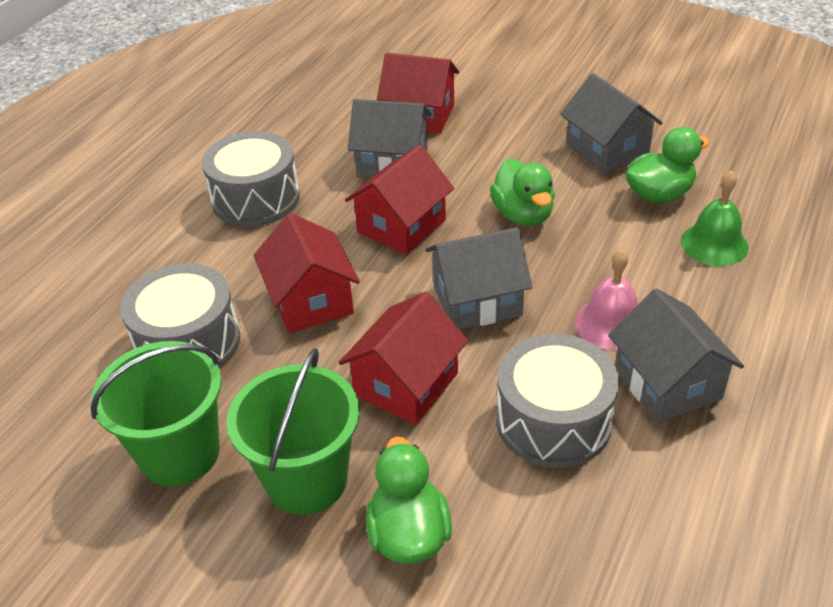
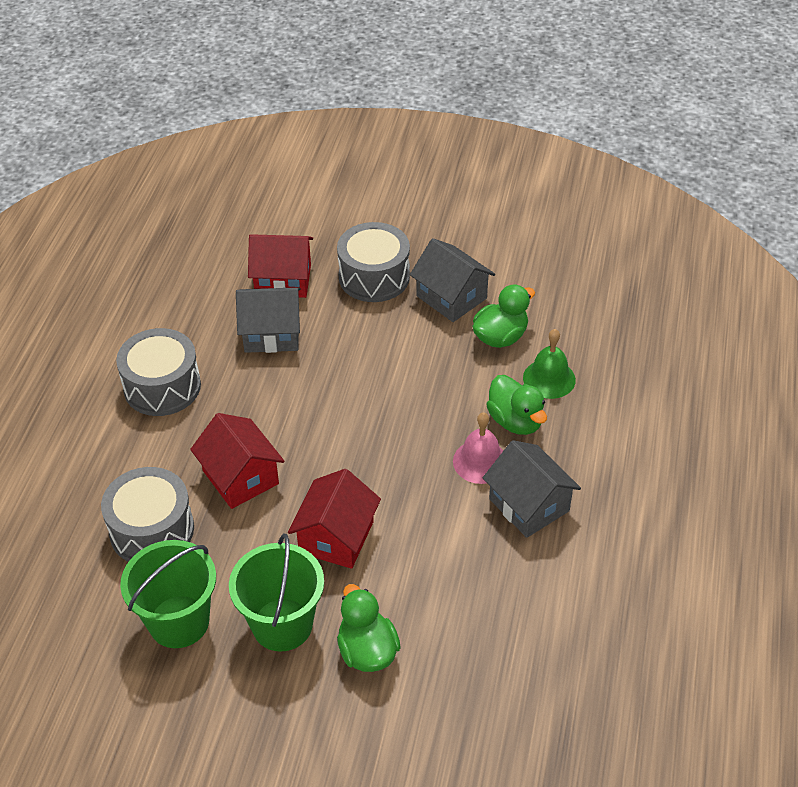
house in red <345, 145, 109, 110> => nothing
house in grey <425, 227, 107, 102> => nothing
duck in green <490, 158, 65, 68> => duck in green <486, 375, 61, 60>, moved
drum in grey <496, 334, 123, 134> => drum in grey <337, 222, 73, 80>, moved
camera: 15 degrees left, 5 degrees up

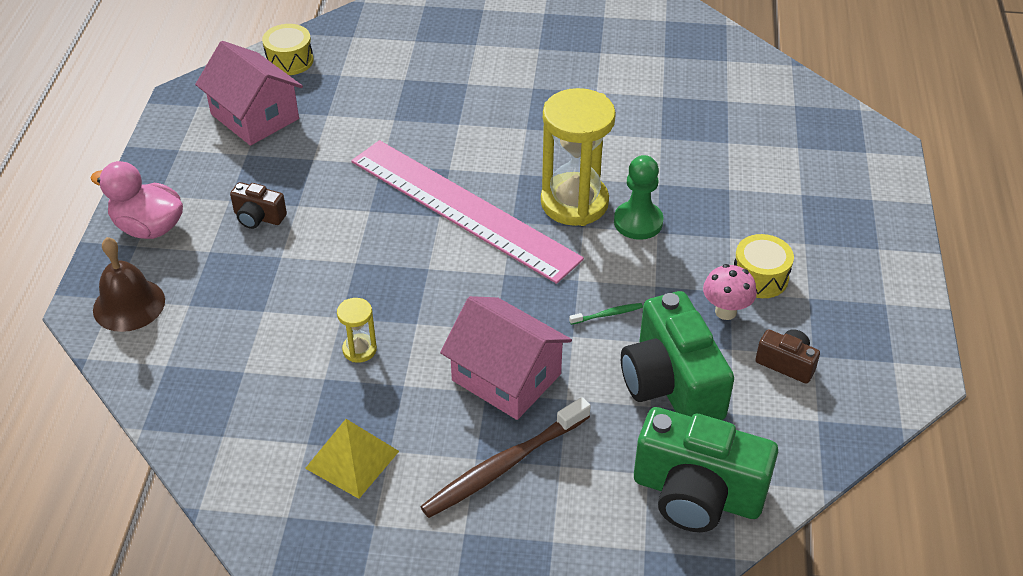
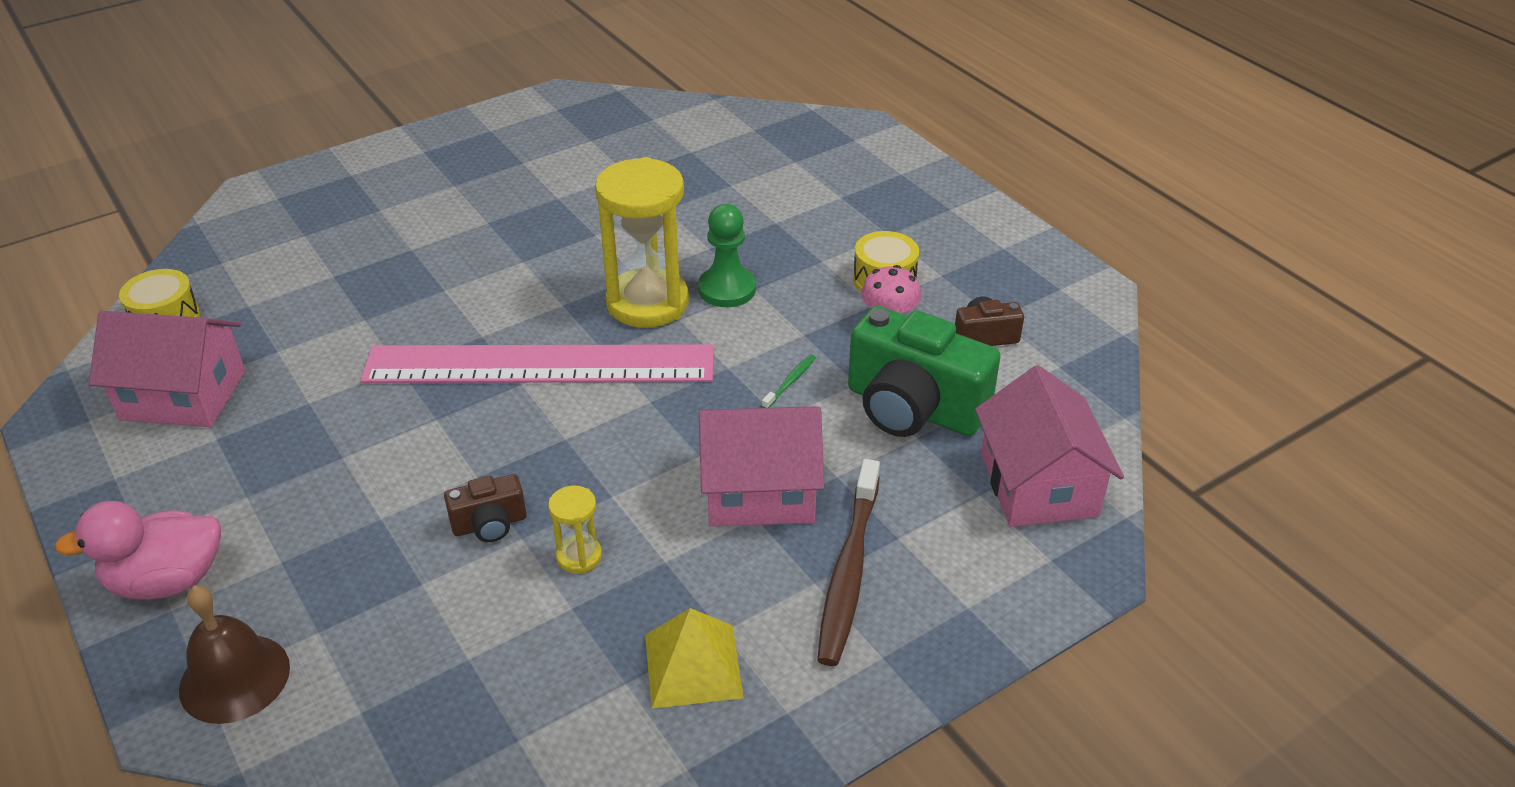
camera in brown <230, 182, 57, 47> => camera in brown <444, 474, 83, 68>, moved
camera in green <634, 407, 144, 125> => house in pink <975, 365, 149, 162>
camera: 40 degrees left, 5 degrees down

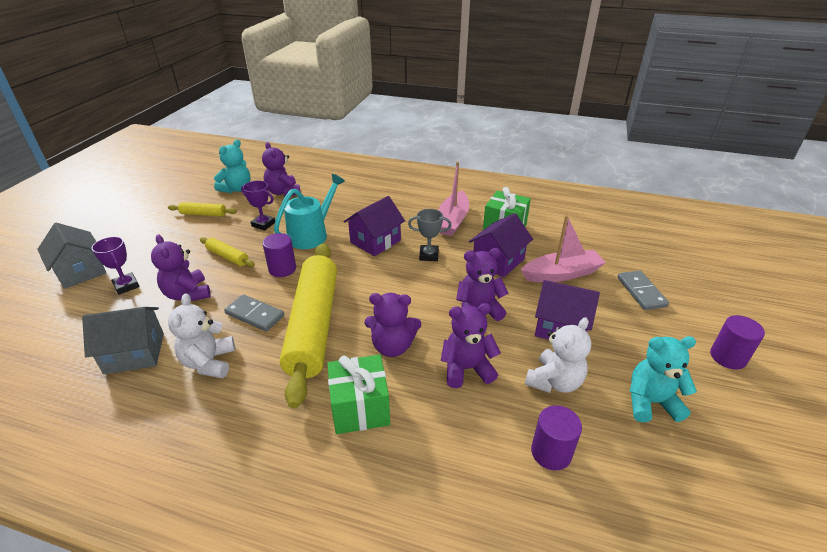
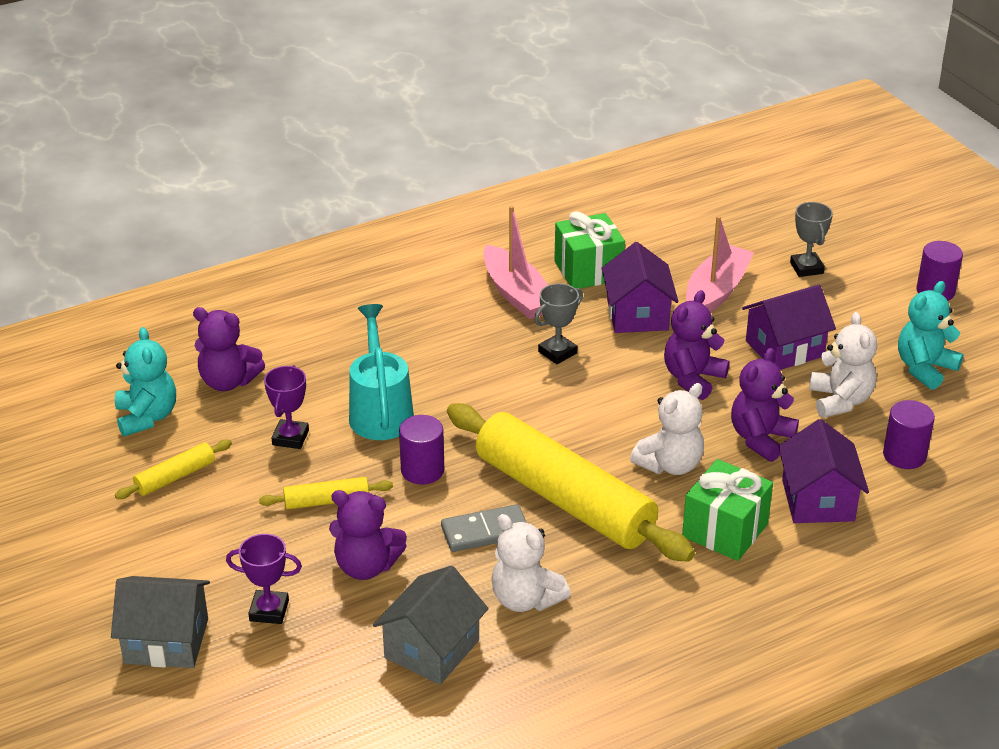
house in purple <344, 196, 61, 60> => house in purple <778, 419, 91, 104>, moved
domino in grey <617, 270, 52, 40> => trophy in grey <790, 202, 43, 75>
teddy bear in purple <365, 293, 56, 64> => teddy bear in white <630, 383, 74, 92>
trophy in purple <241, 180, 34, 51> => trophy in purple <264, 365, 45, 84>, 60 degrees counterclockwise
camera: 45 degrees left, 0 degrees up

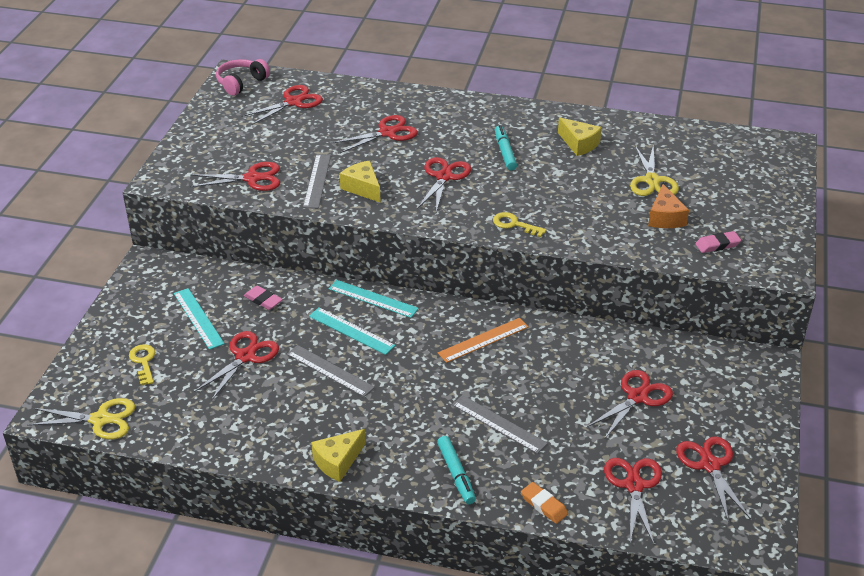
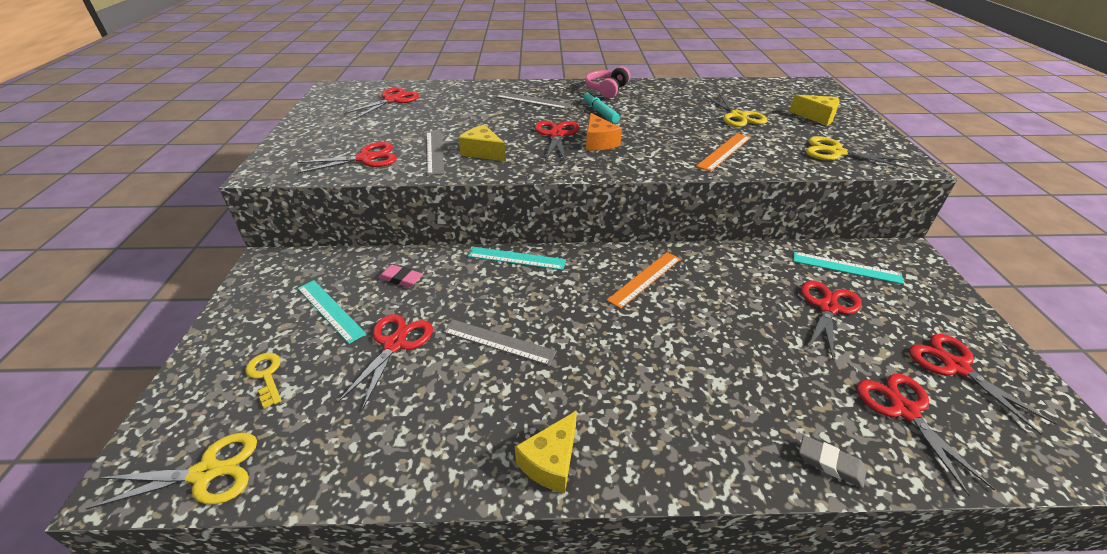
scissors in red <331, 115, 87, 38> => nothing
marker in turquoise <437, 436, 39, 68> => nothing
key in yellow <493, 212, 53, 25> => nothing
nothing => ruler in orange <696, 133, 55, 39>
headphones in pink <216, 59, 54, 37> => headphones in pink <585, 66, 45, 32>, moved
ruler in turquoise <309, 307, 87, 48> => ruler in turquoise <794, 252, 110, 32>, moved
ruler in grey <452, 395, 96, 59> => ruler in grey <496, 92, 75, 17>, moved
cheese in yellow <558, 117, 44, 39> => cheese in yellow <789, 95, 51, 31>, moved
cheese in orange <648, 184, 41, 44> => cheese in orange <586, 113, 36, 38>, moved
eraser in pink <695, 231, 46, 22> => scissors in yellow <806, 136, 103, 32>
eraser in orange <521, 482, 47, 42> => eraser in grey <799, 435, 67, 53>
camera: 15 degrees left, 0 degrees up

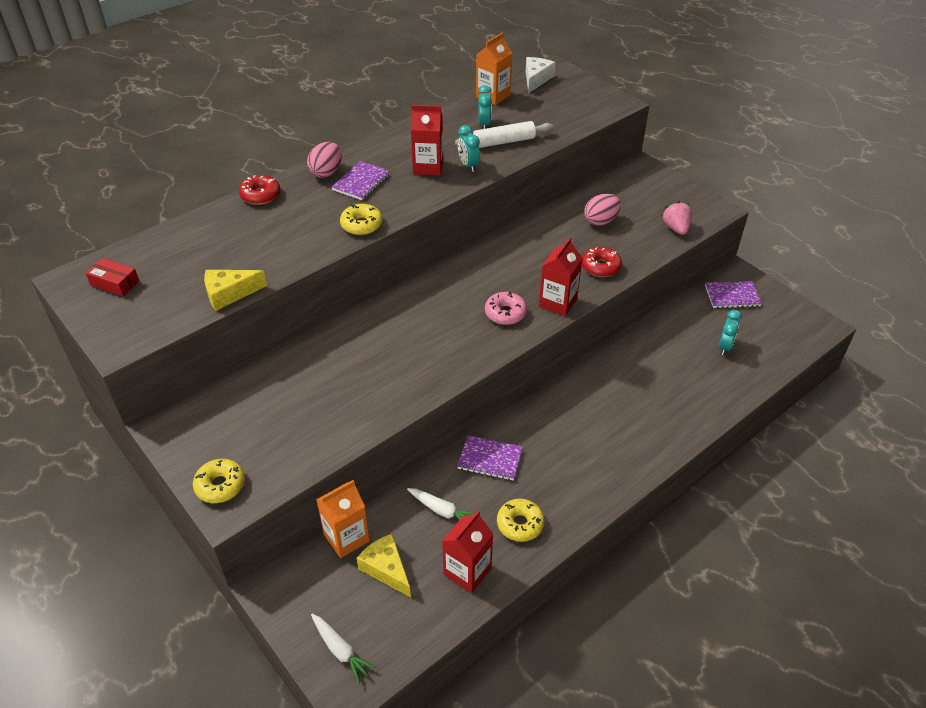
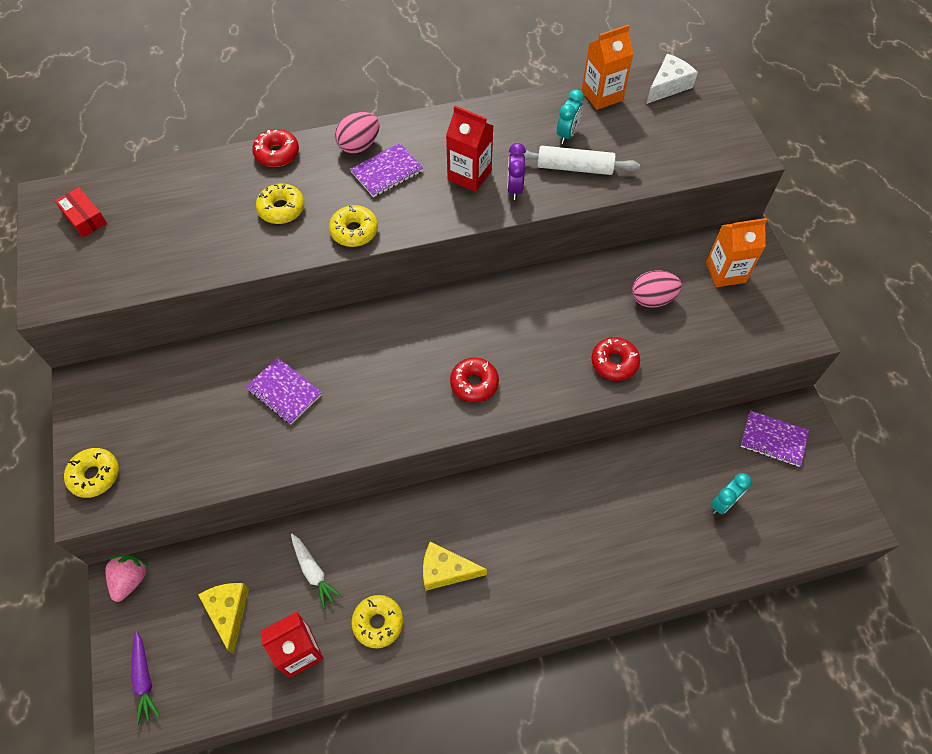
carton in red <539, 237, 43, 79> => nothing
nothing => donut in yellow <256, 184, 49, 40>
cheese in yellow <204, 270, 63, 41> => cheese in yellow <423, 542, 64, 49>, moved
carton in orange <316, 480, 54, 78> => carton in orange <706, 218, 61, 69>, moved
notebook in purple <457, 435, 66, 45> => notebook in purple <246, 358, 76, 66>, moved
strawberry in pink <661, 201, 31, 34> => strawberry in pink <105, 555, 44, 47>, moved
carrot in white <311, 614, 65, 70> => carrot in purple <131, 631, 29, 94>
clock in turquoise <458, 125, 22, 47> => clock in purple <507, 143, 19, 57>
donut in pink <485, 291, 42, 34> => donut in red <450, 357, 49, 45>
camera: 25 degrees right, 15 degrees up

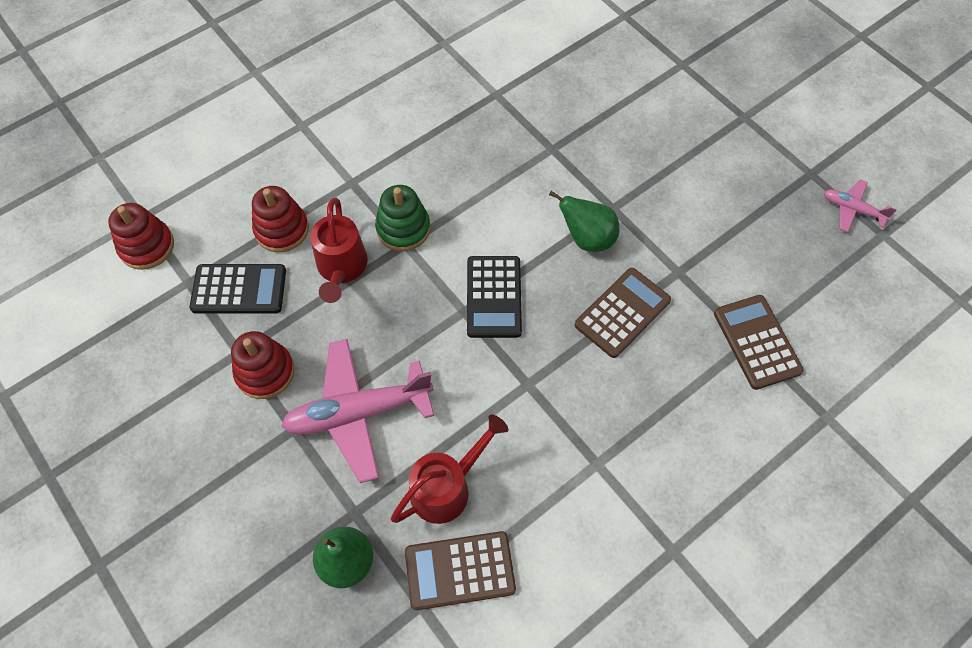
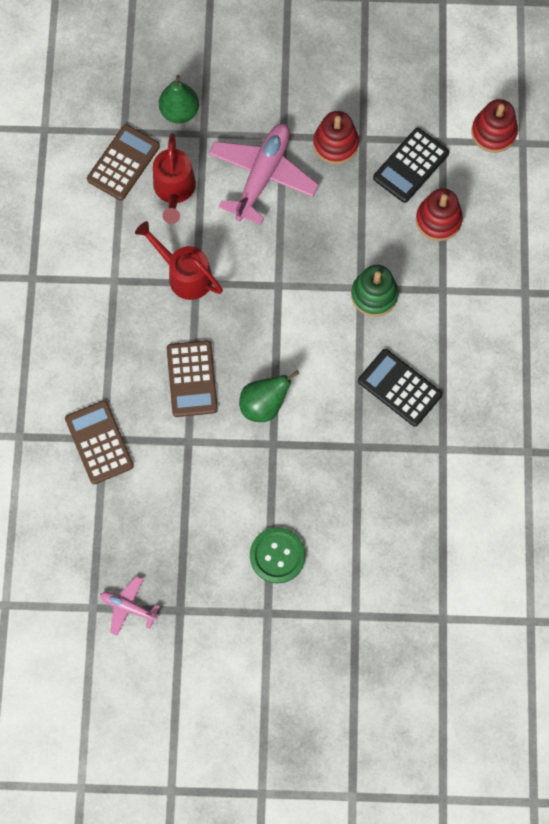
nothing => button in green <250, 527, 56, 57>
watering can in red <310, 198, 58, 105> => watering can in red <135, 221, 88, 79>, moved
calculator in black <467, 256, 55, 82> => calculator in black <358, 349, 84, 78>, moved
calculator in brown <714, 295, 90, 95> => calculator in brown <65, 400, 69, 84>, 135 degrees counterclockwise
plane in pink <824, 179, 73, 53> => plane in pink <100, 576, 60, 60>, 135 degrees counterclockwise
camera: 130 degrees right, 10 degrees up

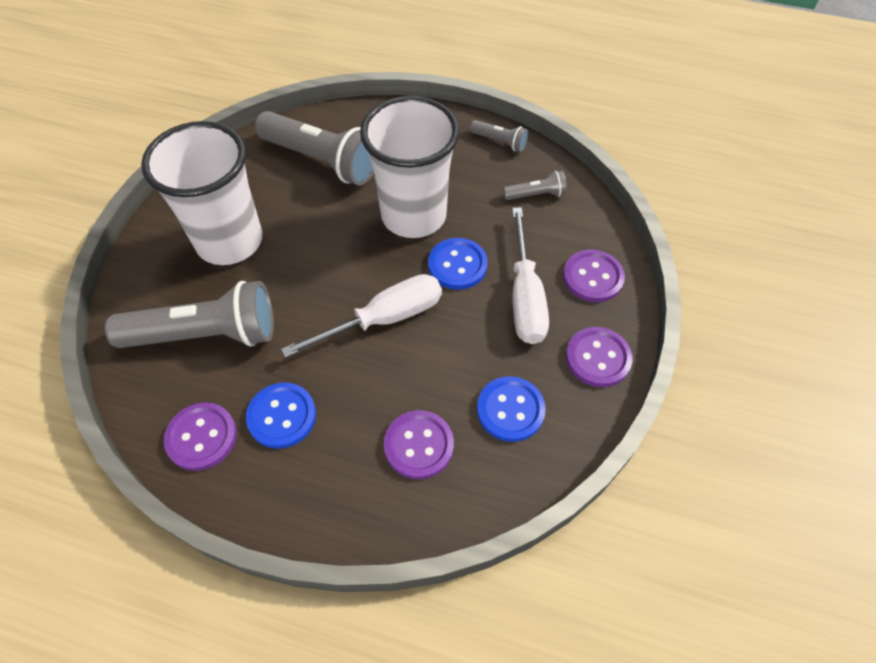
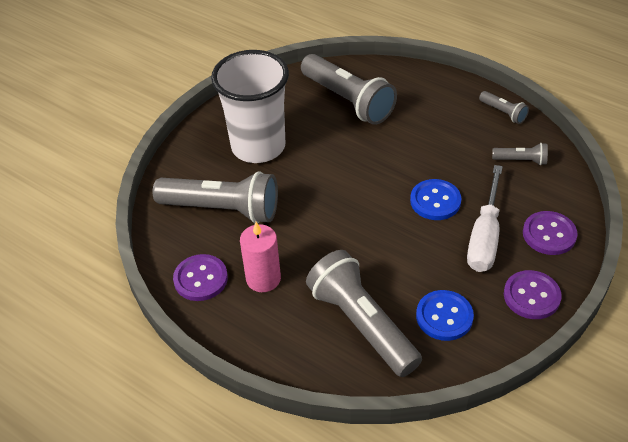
screwdriver in white <281, 274, 161, 84> => nothing
cup in white <360, 96, 100, 142> => nothing
button in blue <246, 382, 70, 67> => candle in pink <240, 222, 41, 70>
button in purple <384, 410, 70, 69> => flashlight in grey <306, 250, 116, 127>
camera: 20 degrees right, 10 degrees down

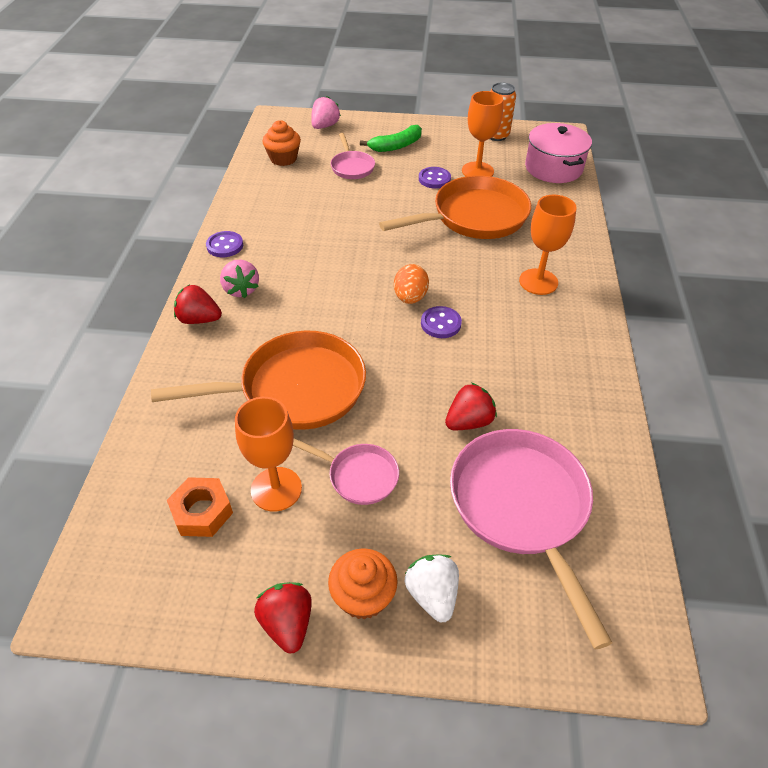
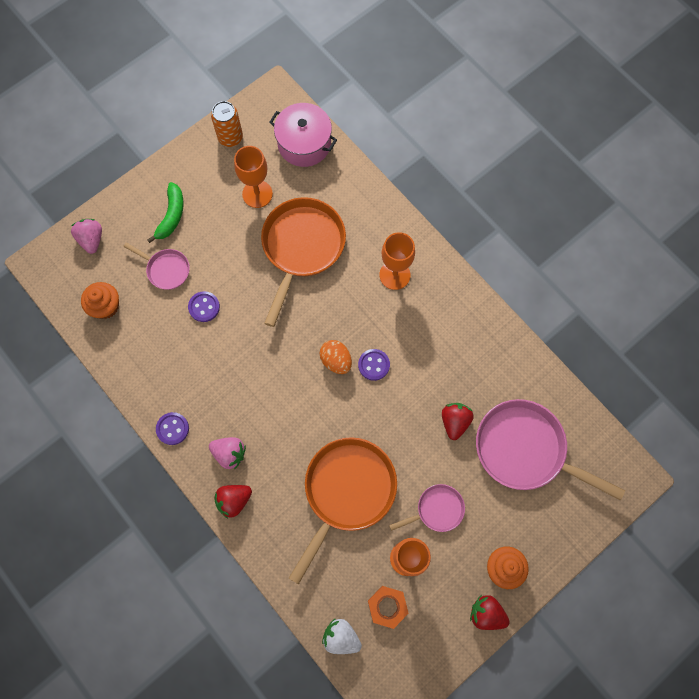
strawberry in white <405, 554, 54, 68> => strawberry in white <322, 618, 40, 36>, moved
button in purple <419, 167, 32, 22> => button in purple <188, 291, 32, 31>, moved
camera: 45 degrees left, 25 degrees up

